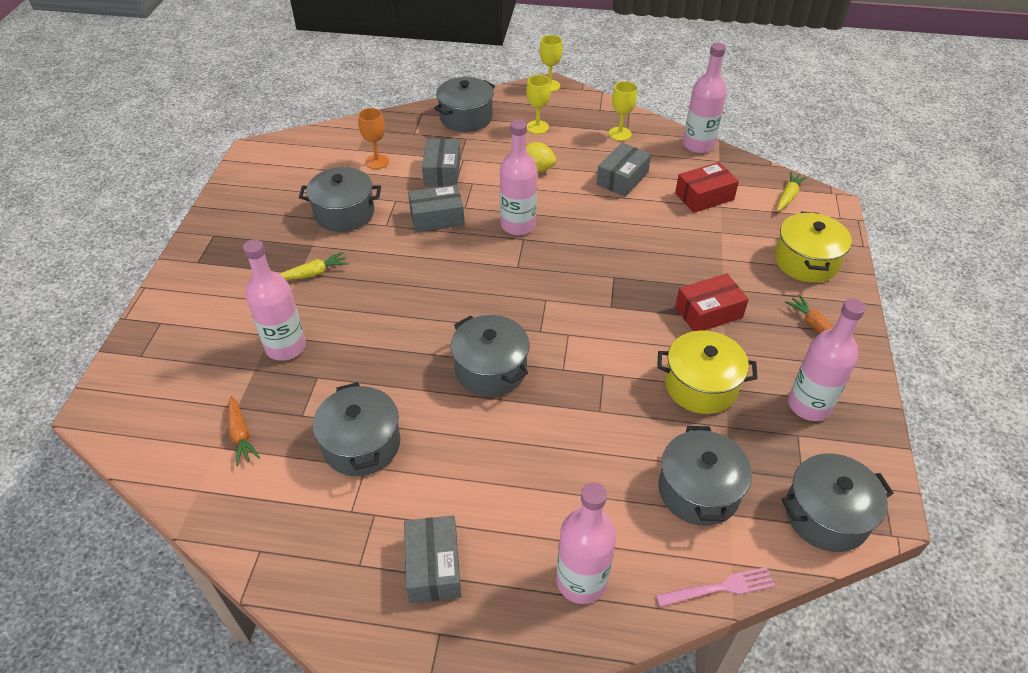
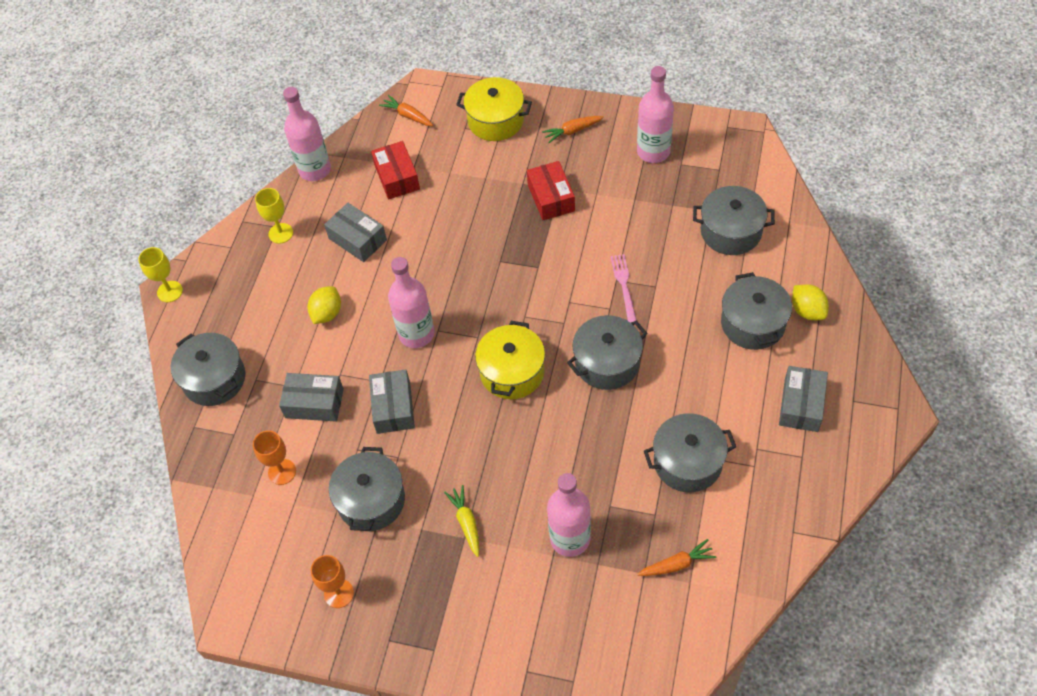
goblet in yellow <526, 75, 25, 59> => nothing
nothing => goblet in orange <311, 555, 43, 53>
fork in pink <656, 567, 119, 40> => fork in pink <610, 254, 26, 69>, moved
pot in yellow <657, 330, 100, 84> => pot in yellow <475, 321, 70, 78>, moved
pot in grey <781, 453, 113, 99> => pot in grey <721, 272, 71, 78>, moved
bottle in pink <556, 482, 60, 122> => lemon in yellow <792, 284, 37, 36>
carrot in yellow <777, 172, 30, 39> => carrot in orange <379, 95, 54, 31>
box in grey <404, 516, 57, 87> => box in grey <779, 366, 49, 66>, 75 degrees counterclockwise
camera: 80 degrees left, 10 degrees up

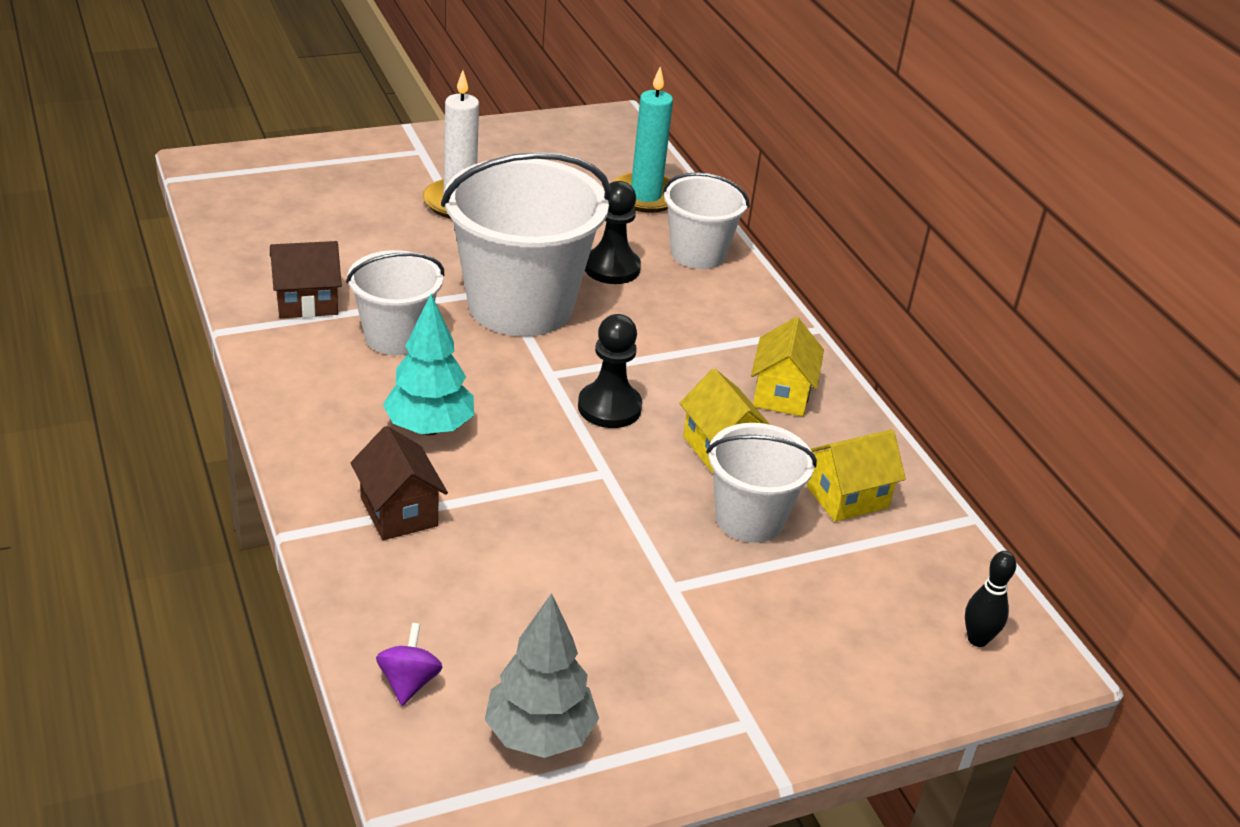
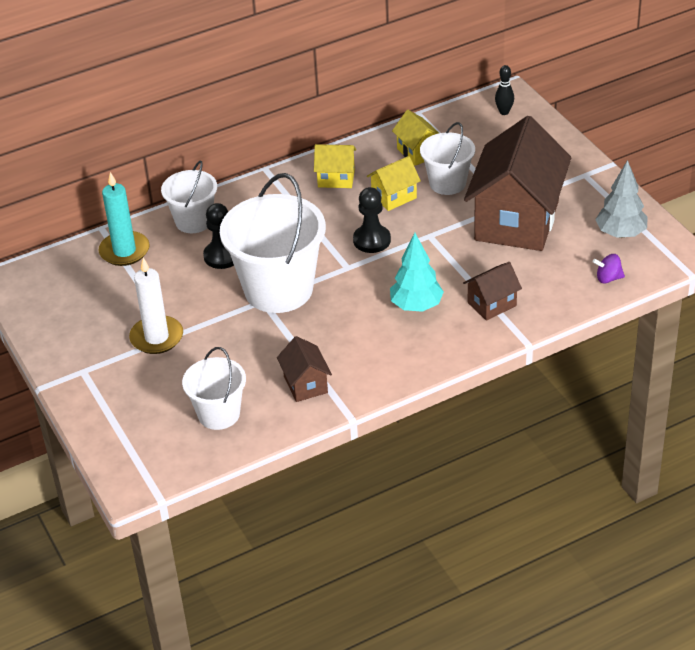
nothing => house in brown <464, 116, 107, 135>
bucket in white <346, 250, 99, 105> => bucket in white <182, 347, 64, 83>, moved
camera: 90 degrees left, 5 degrees up

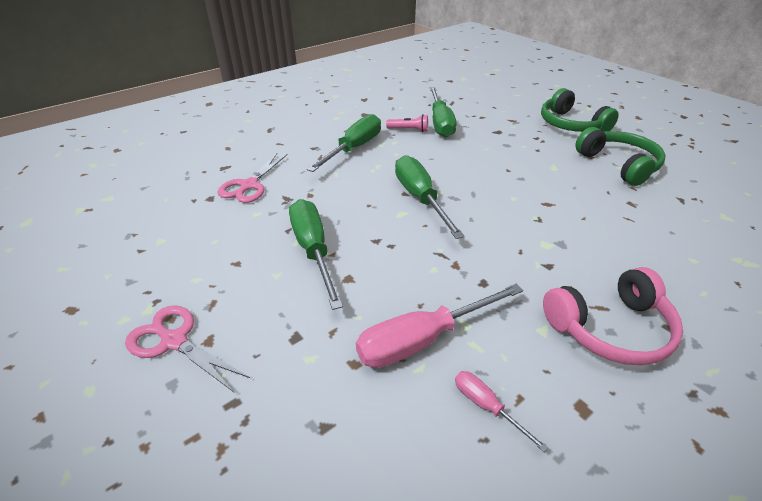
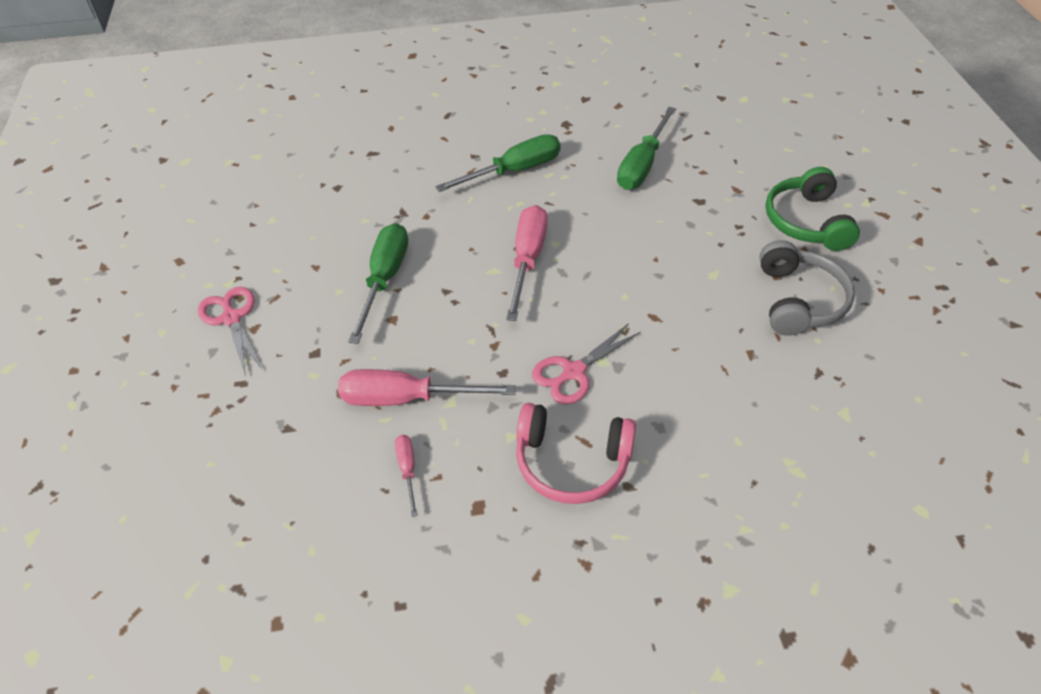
flashlight in pink <386, 114, 42, 18> => nothing
scissors in pink <218, 153, 69, 50> => scissors in pink <532, 323, 109, 82>, moved
screwdriver in green <395, 155, 70, 84> => screwdriver in pink <506, 205, 42, 116>
headphones in green <575, 127, 91, 59> => headphones in grey <759, 240, 96, 96>
camera: 30 degrees right, 10 degrees up

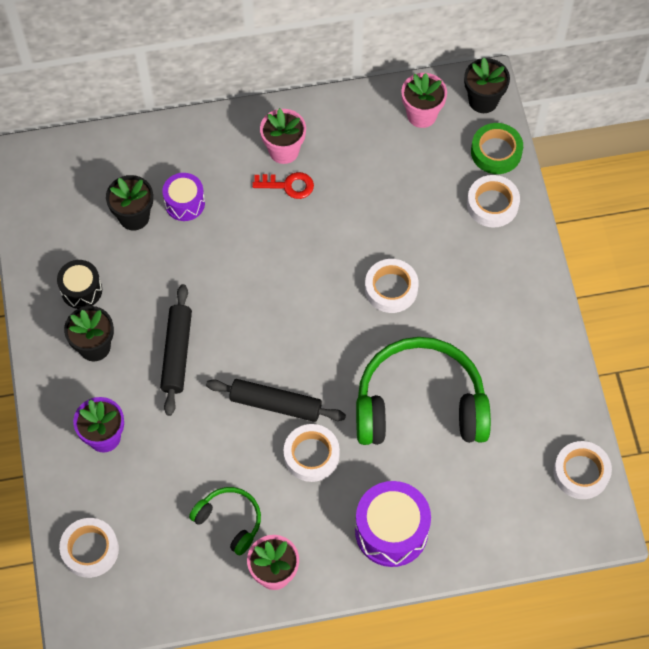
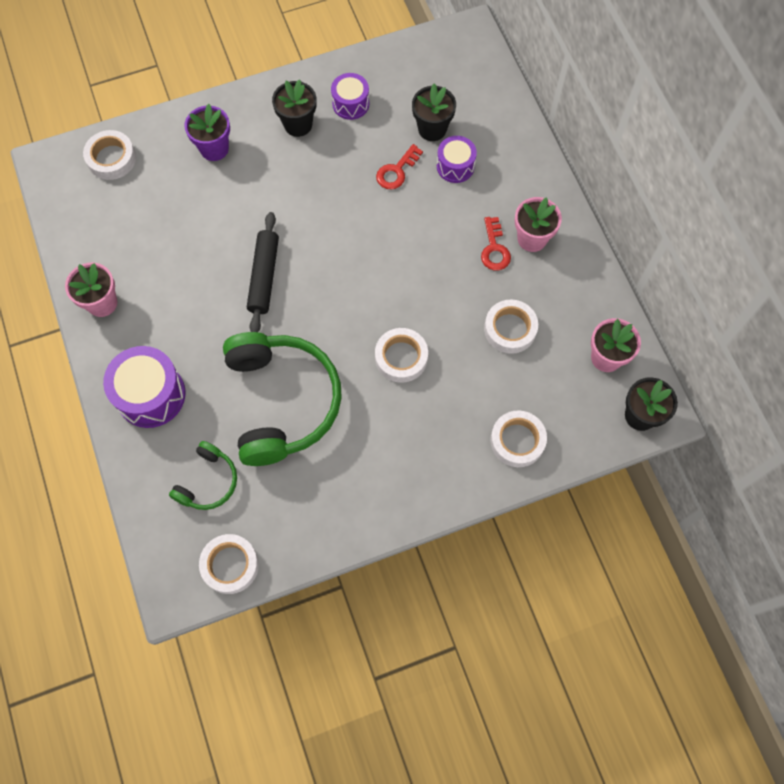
rolling pin in black <160, 284, 32, 132> => nothing
tape in green <471, 123, 52, 51> => nothing
nothing => key in red <376, 144, 47, 45>
headphones in green <189, 487, 72, 68> => headphones in green <169, 441, 68, 69>, moved
tape in white <284, 424, 56, 58> => tape in white <484, 300, 54, 54>, moved
drum in black <57, 260, 45, 49> => drum in purple <331, 73, 38, 47>
camera: 80 degrees right, 5 degrees up

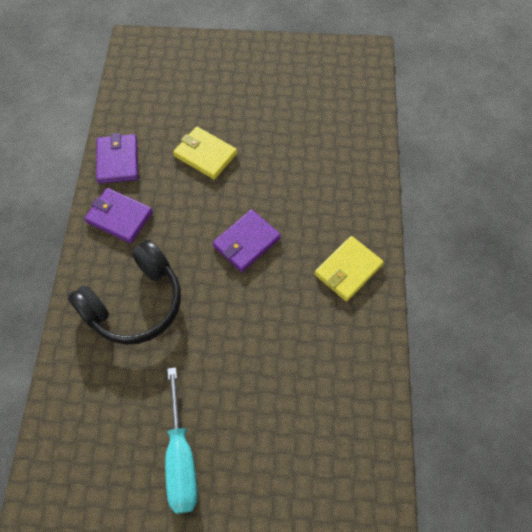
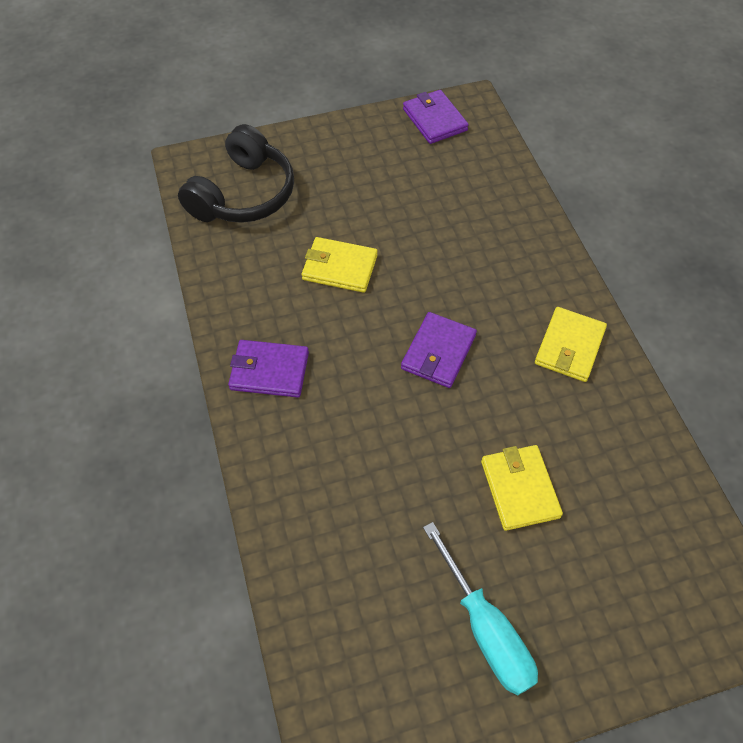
nothing => wallet in yellow <481, 445, 82, 86>
headphones in black <68, 240, 113, 105> => headphones in black <178, 124, 116, 99>, moved
wallet in purple <96, 133, 42, 51> => wallet in purple <403, 90, 66, 54>, moved
camera: 20 degrees left, 5 degrees down

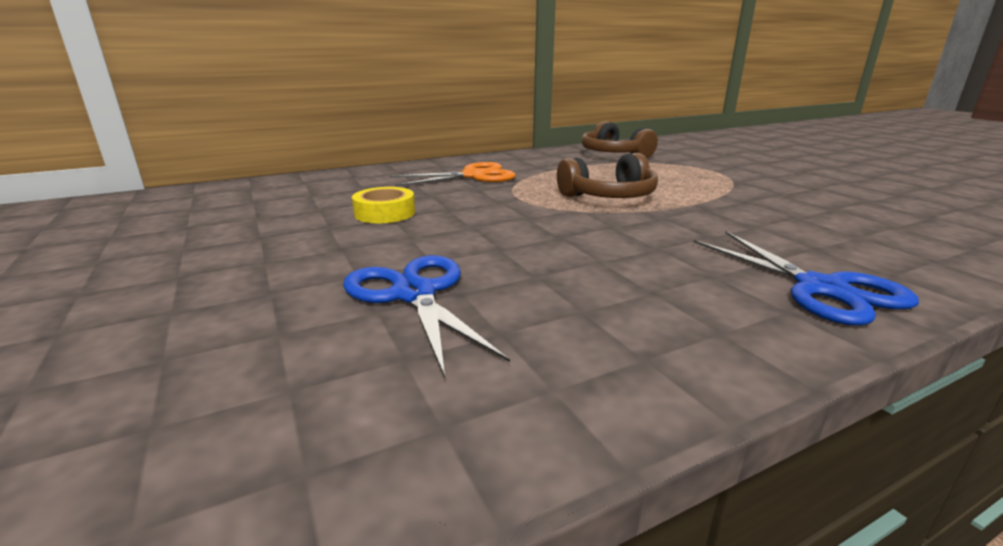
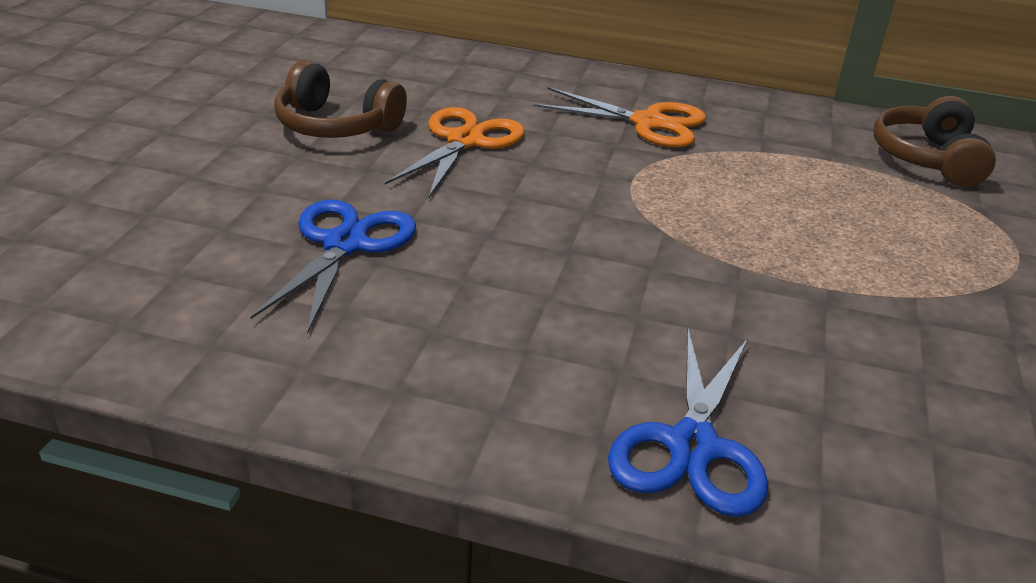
headphones in brown <557, 153, 101, 45> => headphones in brown <274, 61, 133, 77>, moved
tape in yellow <352, 187, 63, 36> => scissors in orange <385, 107, 140, 92>
camera: 40 degrees right, 10 degrees up

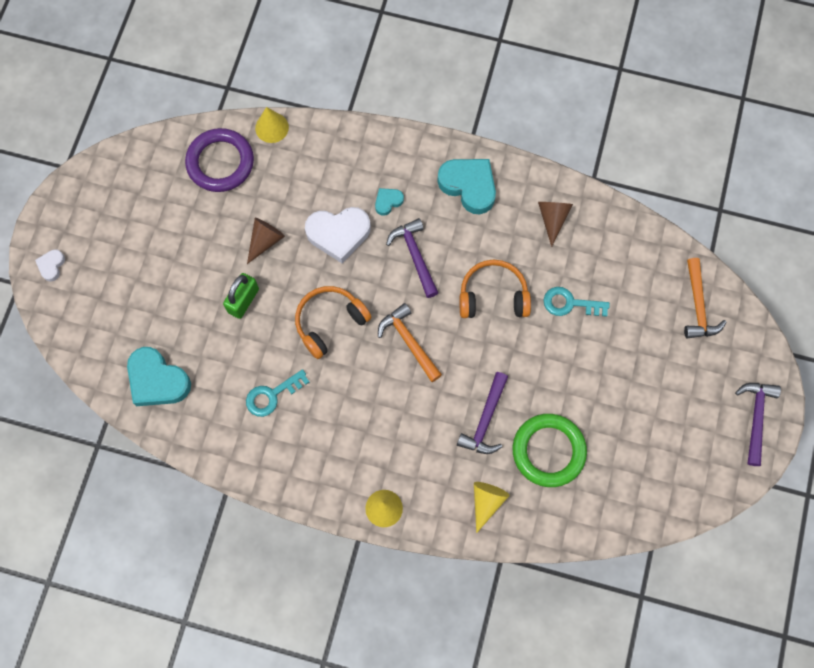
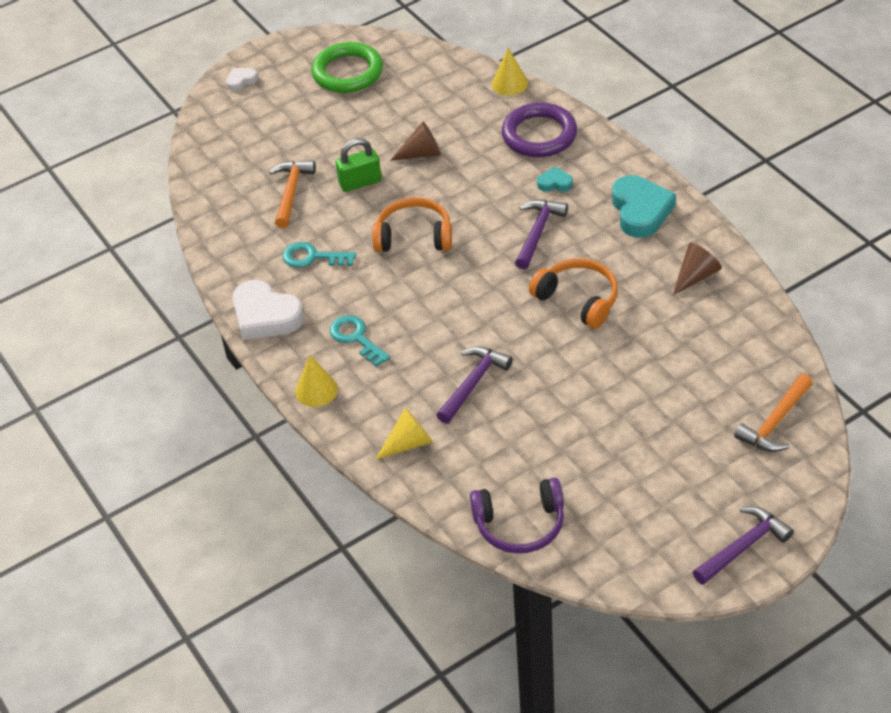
heart in turquoise <127, 347, 64, 59> => nothing
nothing => headphones in purple <470, 478, 94, 76>
ring in purple <185, 128, 69, 64> => ring in purple <502, 102, 75, 55>, moved
heart in white <305, 207, 66, 56> => heart in white <232, 280, 72, 60>, moved
hammer in orange <378, 303, 64, 79> => hammer in orange <269, 161, 47, 67>, moved
ring in green <513, 414, 74, 73> => ring in green <311, 42, 72, 51>, moved
key in turquoise <544, 287, 66, 30> => key in turquoise <330, 315, 60, 52>, moved
hammer in purple <457, 372, 51, 82> => hammer in purple <437, 346, 76, 78>, 150 degrees clockwise
camera: 45 degrees right, 25 degrees down

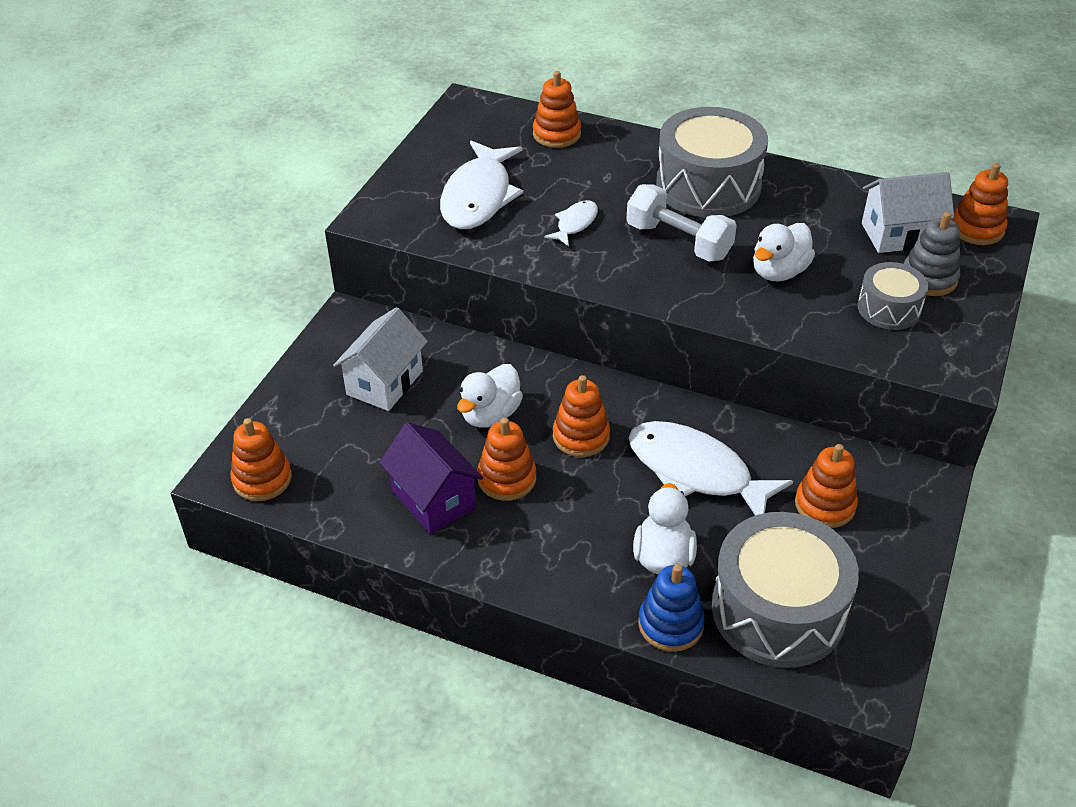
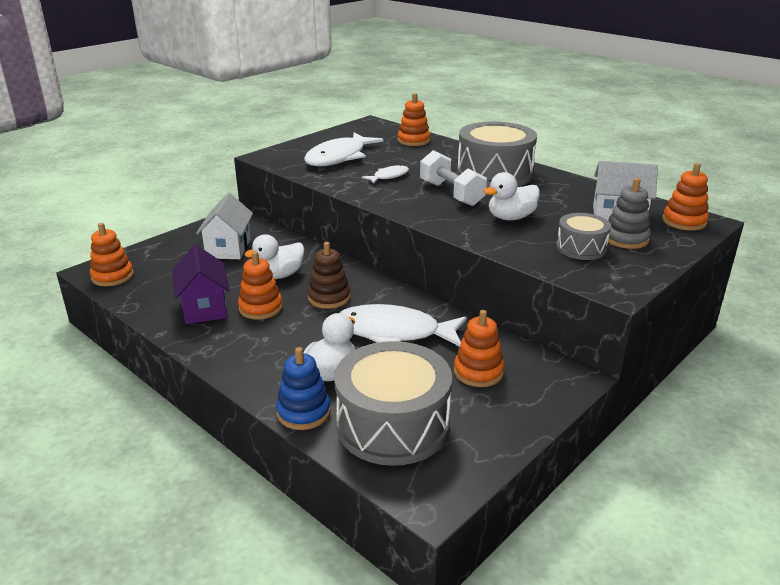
stacking toy in orange <553, 375, 57, 82> => stacking toy in brown <308, 242, 43, 67>
house in white <333, 307, 95, 104> => house in white <196, 193, 57, 66>, 45 degrees counterclockwise
fish in white <629, 421, 164, 95> => fish in white <340, 304, 127, 43>, 45 degrees counterclockwise
camera: 20 degrees right, 15 degrees down

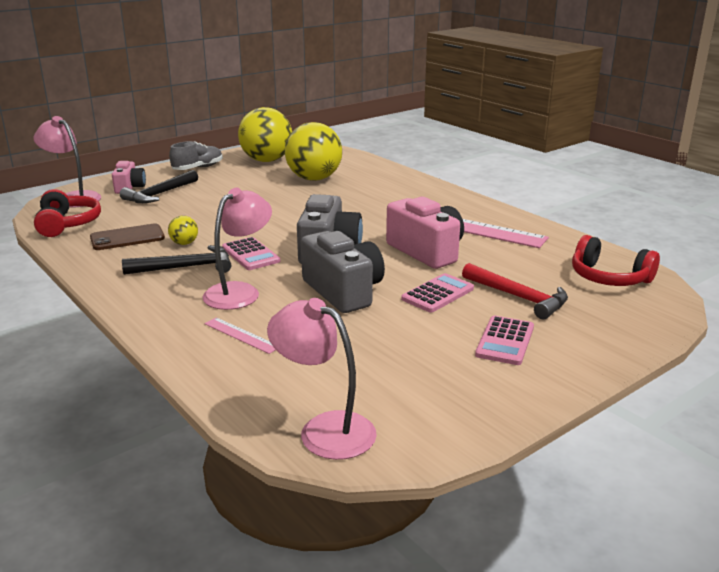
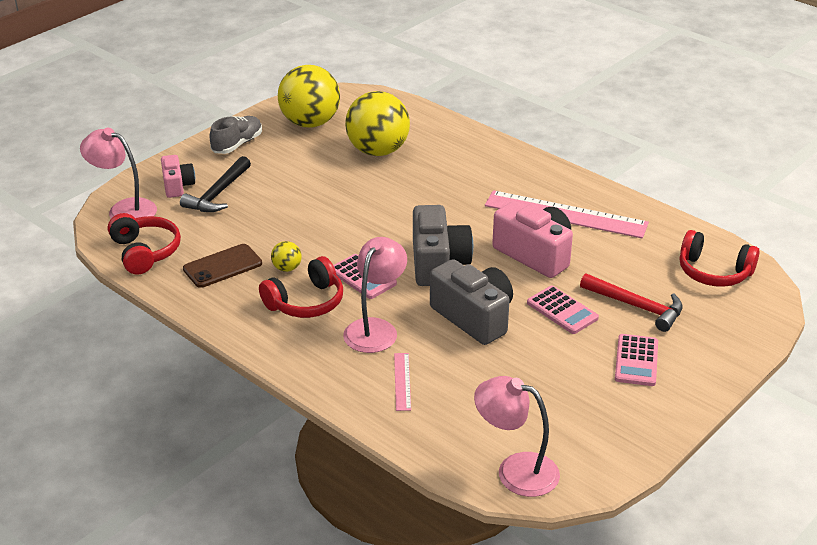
hammer in black <122, 245, 109, 30> => headphones in red <259, 256, 84, 62>
ruler in pink <204, 317, 72, 37> => ruler in pink <394, 353, 17, 58>, 60 degrees clockwise
calculator in pink <401, 273, 73, 39> => calculator in pink <527, 286, 72, 48>, 105 degrees clockwise
camera: 10 degrees left, 10 degrees up

